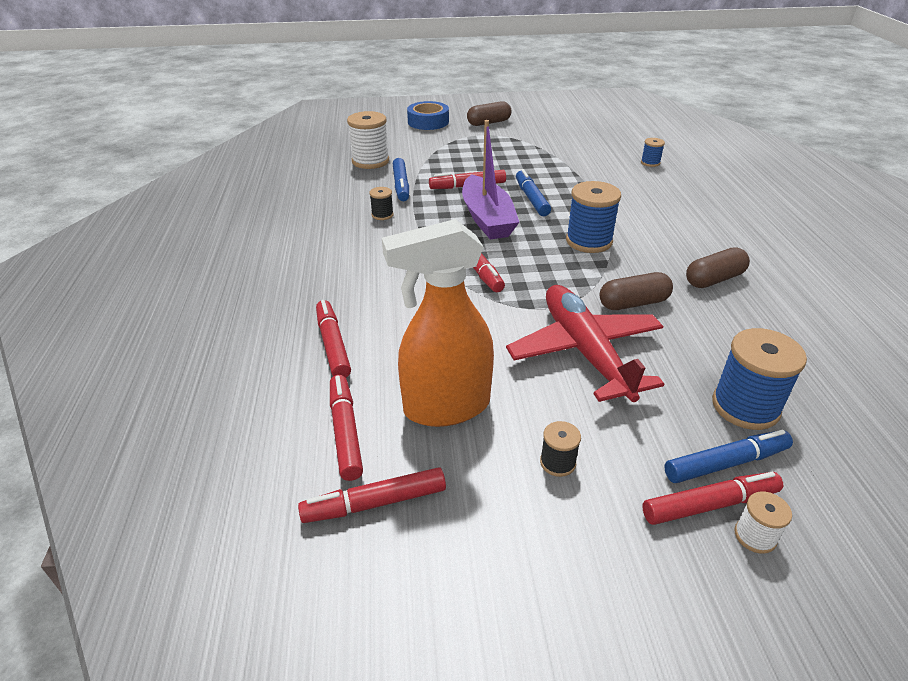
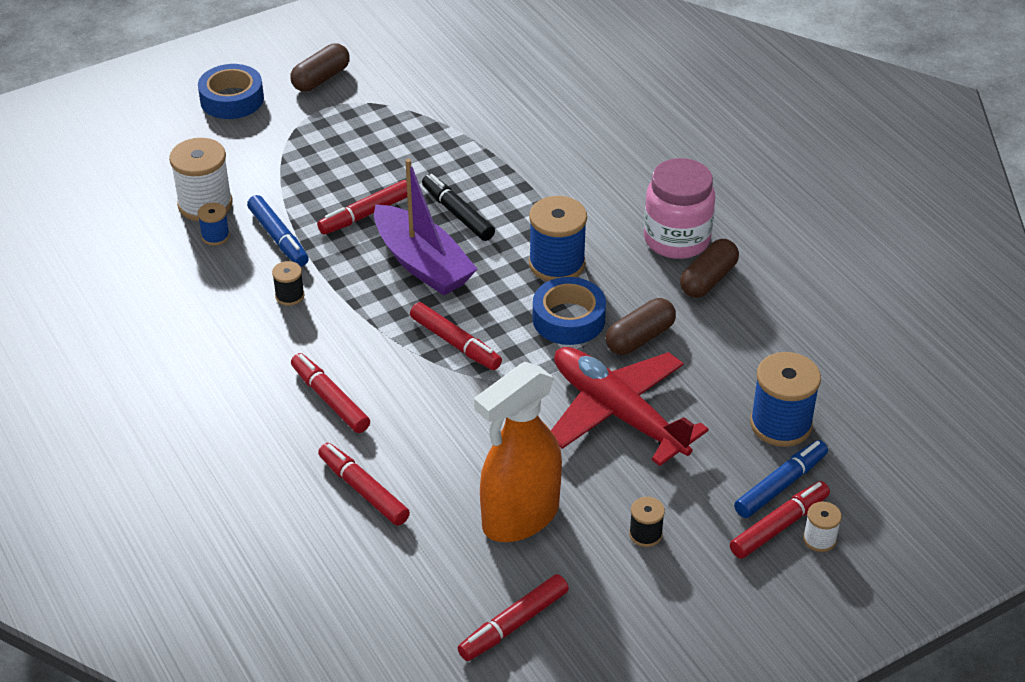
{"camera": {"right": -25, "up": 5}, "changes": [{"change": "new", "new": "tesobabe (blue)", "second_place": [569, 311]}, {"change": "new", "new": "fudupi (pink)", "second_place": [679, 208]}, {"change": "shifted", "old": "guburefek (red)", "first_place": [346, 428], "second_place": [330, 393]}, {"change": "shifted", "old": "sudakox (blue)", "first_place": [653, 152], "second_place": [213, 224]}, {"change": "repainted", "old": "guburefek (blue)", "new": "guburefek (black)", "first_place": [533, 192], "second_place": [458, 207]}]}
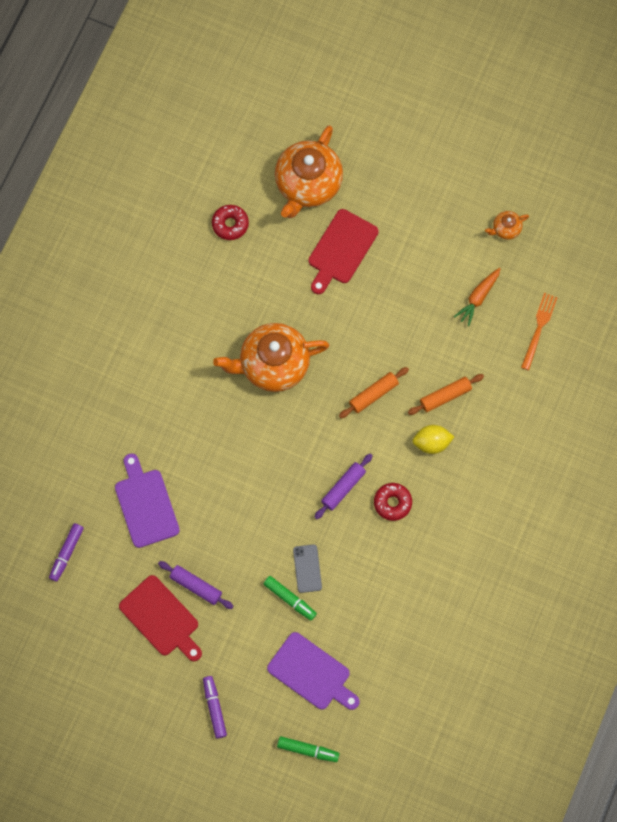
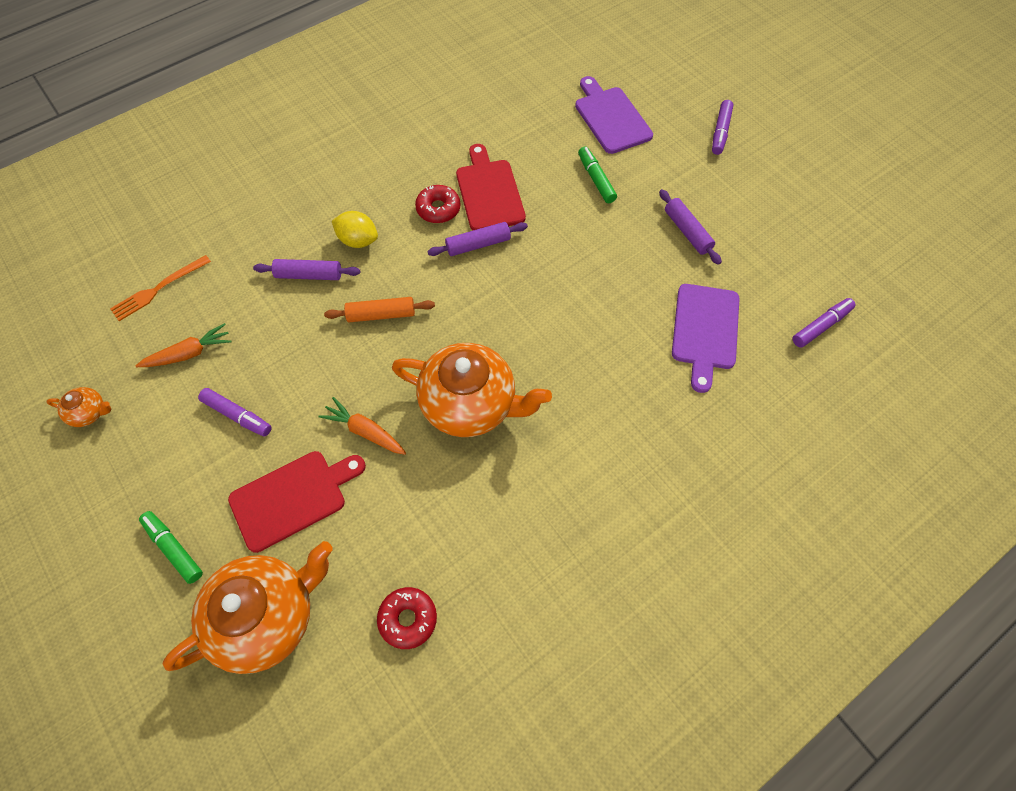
{"camera": {"right": -150, "up": -10}, "changes": [{"change": "gone", "old": "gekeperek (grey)", "first_place": [307, 568]}, {"change": "new", "new": "guburefek (purple)", "second_place": [235, 412]}, {"change": "new", "new": "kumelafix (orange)", "second_place": [362, 426]}, {"change": "shifted", "old": "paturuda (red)", "first_place": [160, 618], "second_place": [491, 187]}, {"change": "shifted", "old": "guburefek (green)", "first_place": [308, 749], "second_place": [171, 547]}, {"change": "repainted", "old": "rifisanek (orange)", "new": "rifisanek (purple)", "first_place": [446, 394], "second_place": [306, 269]}]}
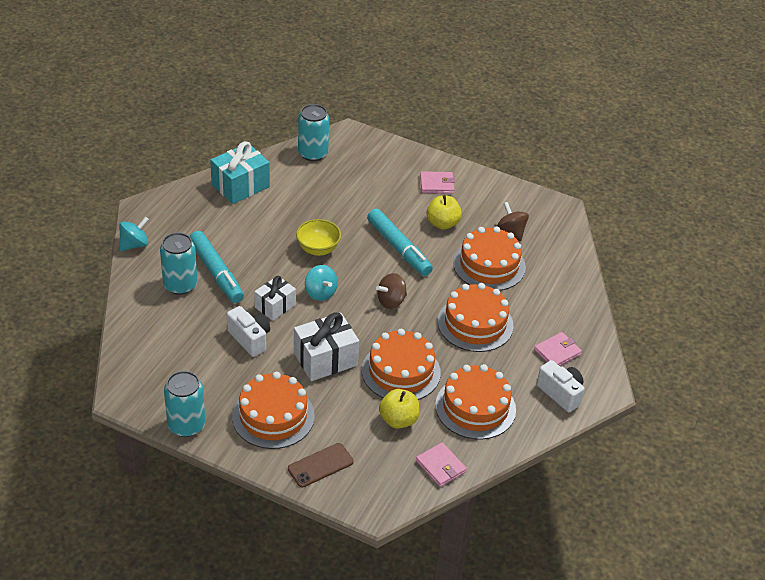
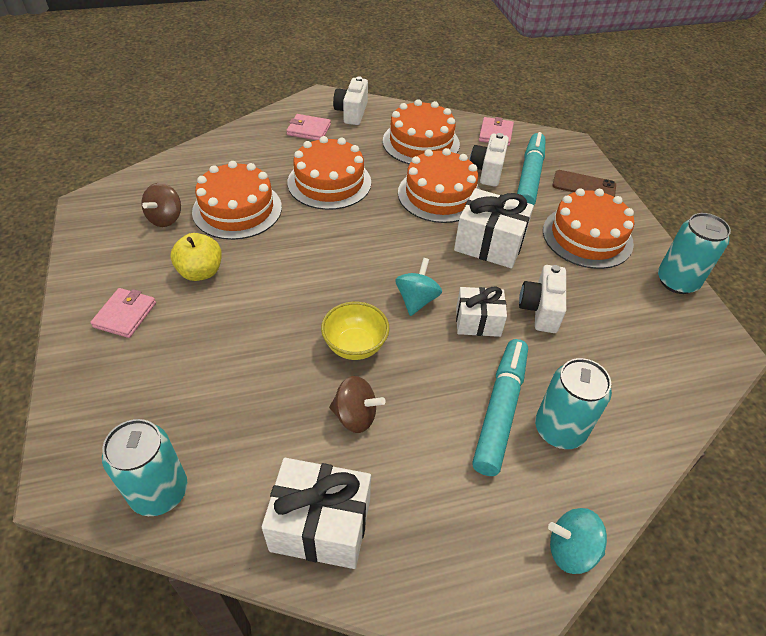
{"camera": {"right": -130, "up": 5}, "changes": [{"change": "shifted", "old": "guburefek (turquoise)", "first_place": [400, 242], "second_place": [531, 168]}, {"change": "shifted", "old": "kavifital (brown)", "first_place": [391, 291], "second_place": [357, 404]}, {"change": "swapped", "old": "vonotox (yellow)", "new": "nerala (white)", "first_place": [399, 409], "second_place": [489, 160]}, {"change": "repainted", "old": "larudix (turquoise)", "new": "larudix (white)", "first_place": [240, 172], "second_place": [316, 513]}, {"change": "rotated", "old": "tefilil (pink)", "first_place": [437, 182], "second_place": [123, 313], "degrees": 60}]}
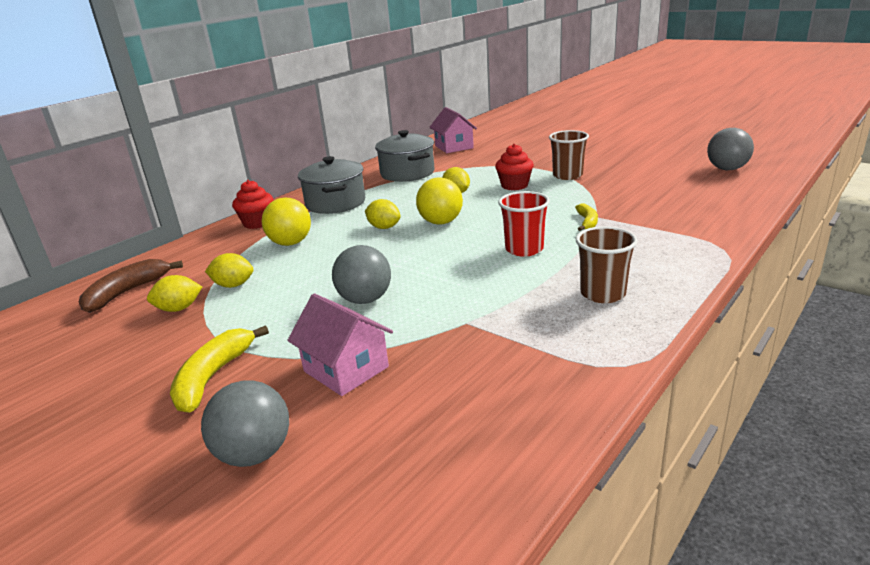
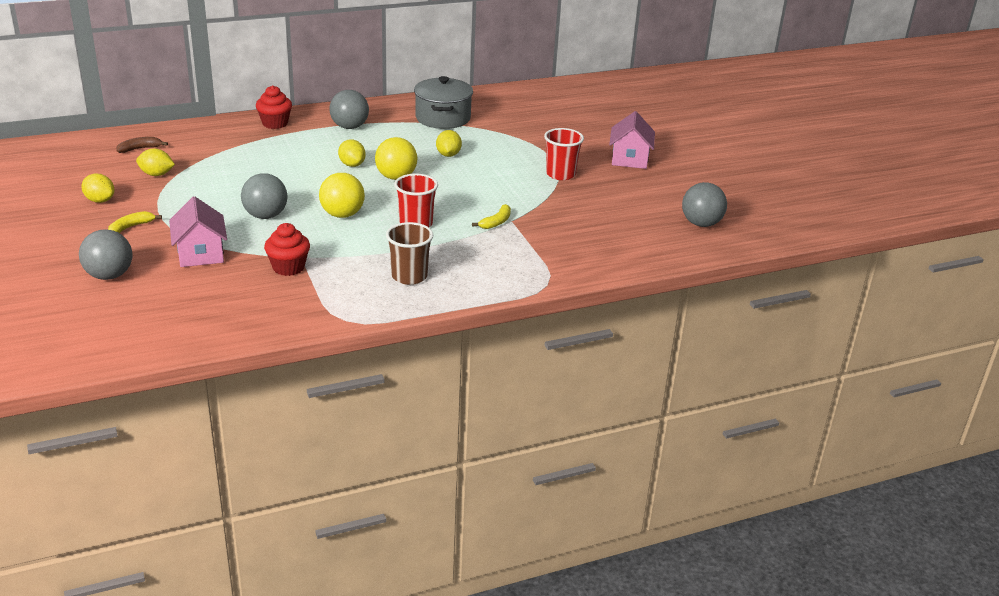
{"camera": {"right": 25, "up": 5}, "changes": [{"change": "shifted", "old": "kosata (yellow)", "first_place": [229, 270], "second_place": [98, 188]}, {"change": "shifted", "old": "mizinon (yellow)", "first_place": [286, 222], "second_place": [342, 195]}, {"change": "shifted", "old": "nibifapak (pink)", "first_place": [453, 130], "second_place": [632, 140]}, {"change": "shifted", "old": "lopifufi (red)", "first_place": [514, 167], "second_place": [287, 249]}, {"change": "swapped", "old": "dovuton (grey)", "new": "mizinon (grey)", "first_place": [331, 185], "second_place": [349, 109]}, {"change": "repainted", "old": "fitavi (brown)", "new": "fitavi (red)", "first_place": [569, 155], "second_place": [564, 154]}, {"change": "scaled", "old": "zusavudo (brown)", "first_place": [131, 286], "second_place": [142, 145], "factor": 0.6}, {"change": "scaled", "old": "zusavudo (yellow)", "first_place": [219, 369], "second_place": [135, 222], "factor": 0.6}]}
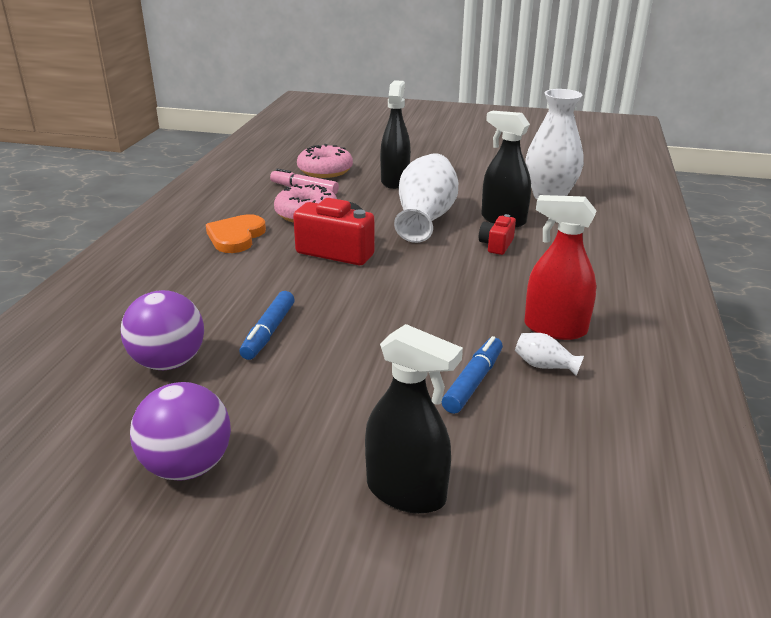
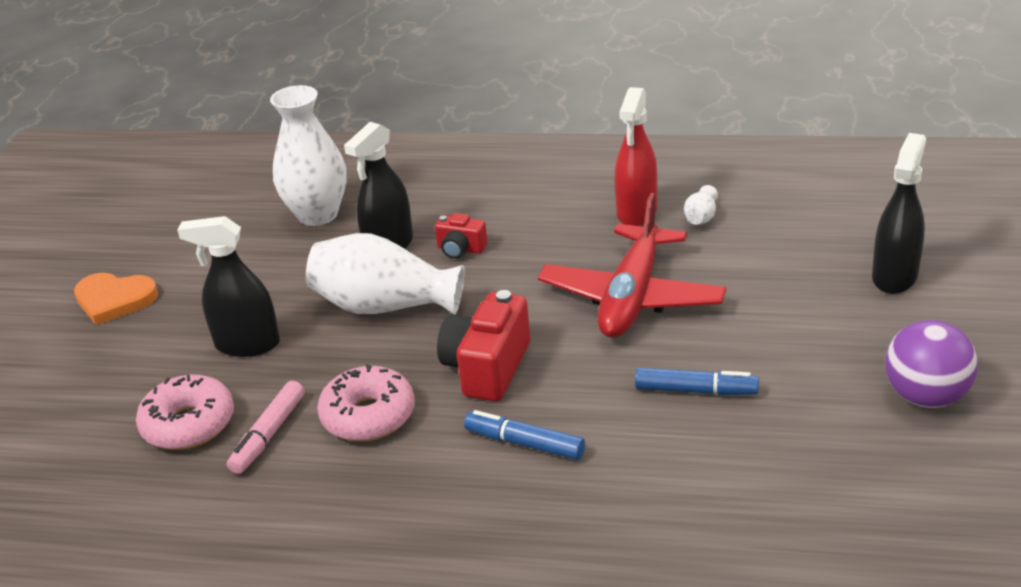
{"camera": {"right": -90, "up": 5}, "changes": [{"change": "gone", "old": "mizinon (purple)", "first_place": [162, 330]}, {"change": "new", "new": "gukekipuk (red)", "second_place": [632, 265]}, {"change": "shifted", "old": "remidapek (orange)", "first_place": [236, 233], "second_place": [116, 299]}, {"change": "shifted", "old": "guburefek (blue)", "first_place": [472, 375], "second_place": [524, 435]}]}
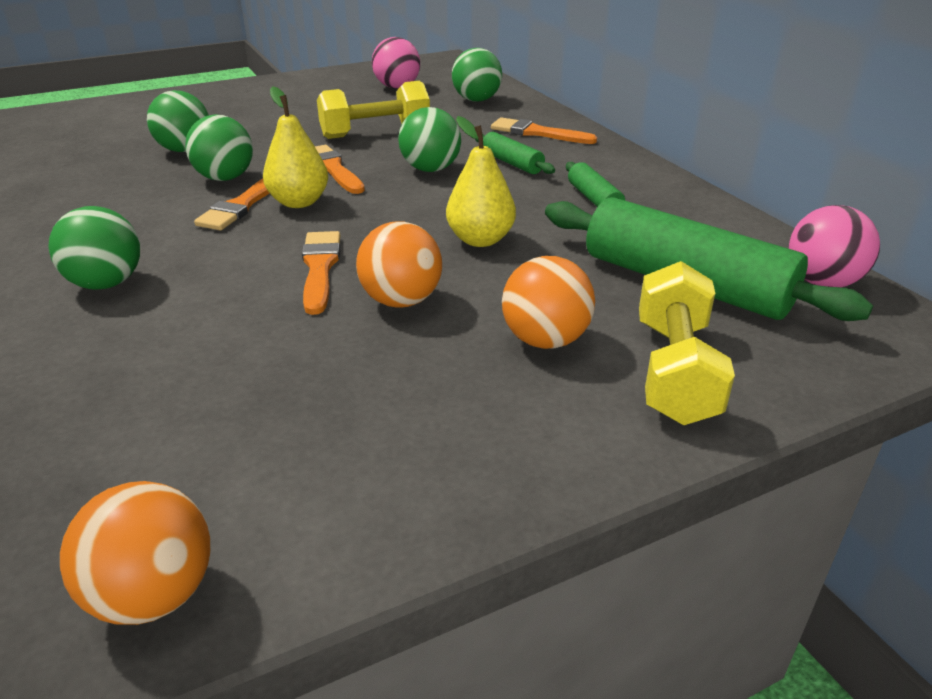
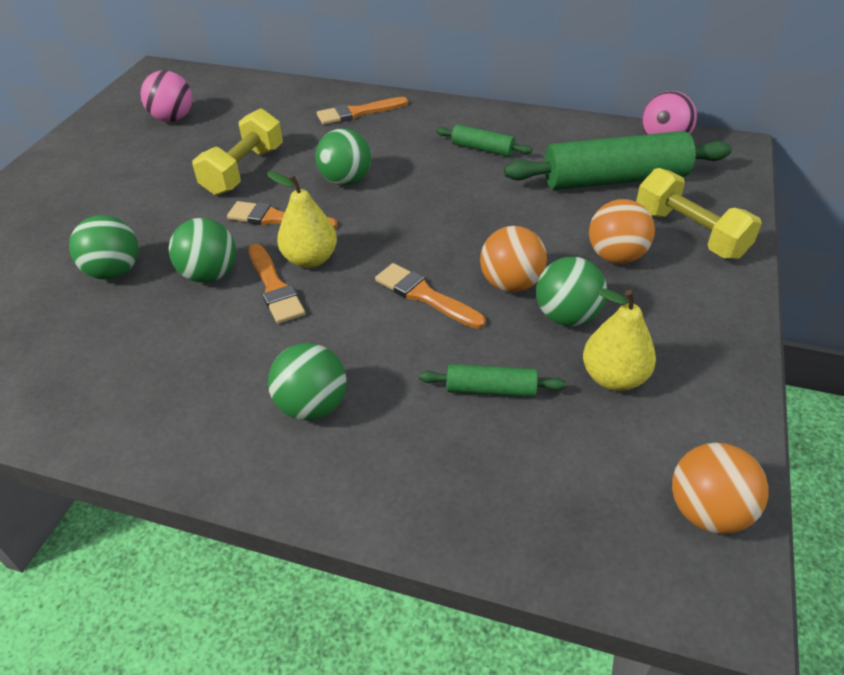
{"camera": {"right": -45, "up": 10}, "changes": [{"change": "shifted", "old": "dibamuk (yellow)", "first_place": [481, 181], "second_place": [619, 339]}, {"change": "shifted", "old": "mizinon (green)", "first_place": [477, 74], "second_place": [571, 291]}, {"change": "shifted", "old": "rifisanek (green)", "first_place": [515, 153], "second_place": [492, 380]}]}
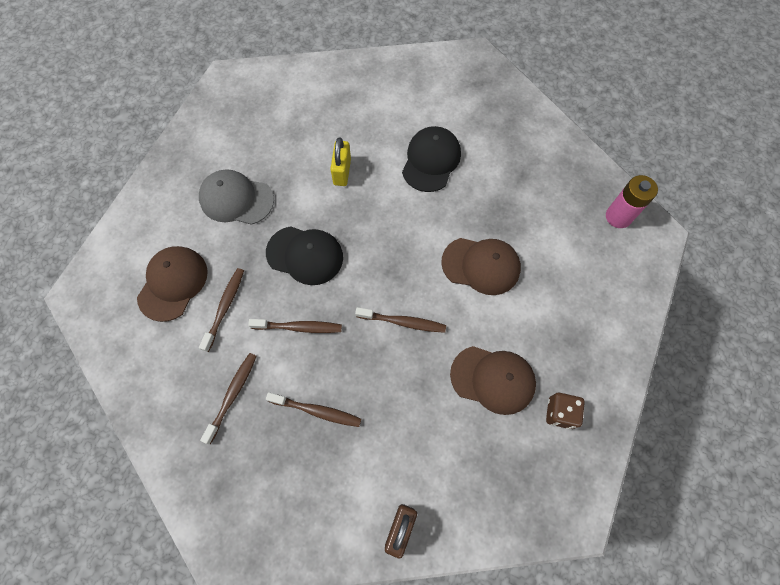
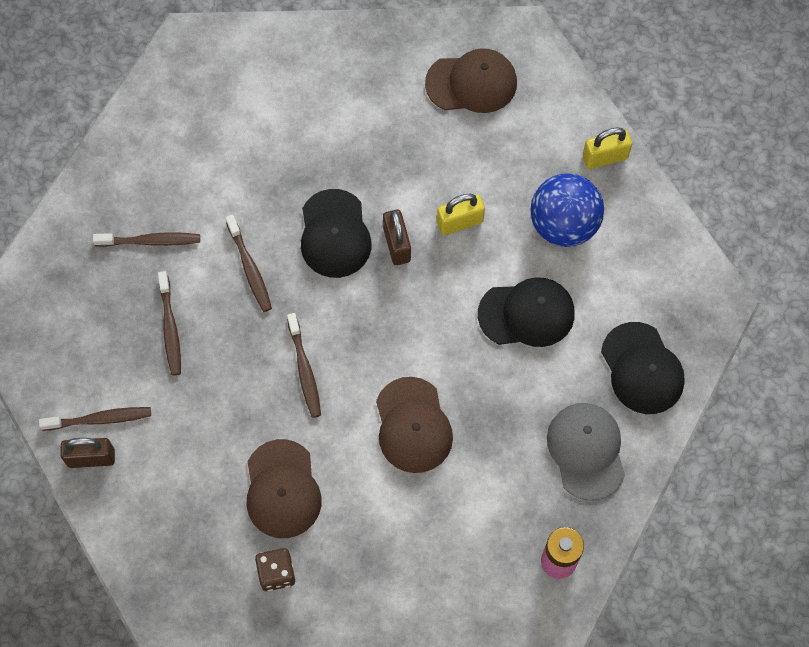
{"camera": {"right": 65, "up": 0}, "changes": [{"change": "new", "new": "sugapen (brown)", "second_place": [397, 237]}, {"change": "new", "new": "mizinon (blue)", "second_place": [567, 210]}, {"change": "new", "new": "sugapen (yellow)", "second_place": [607, 148]}, {"change": "new", "new": "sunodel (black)", "second_place": [643, 368]}, {"change": "shifted", "old": "sunodel (brown)", "first_place": [172, 284], "second_place": [471, 80]}, {"change": "shifted", "old": "sunodel (grey)", "first_place": [236, 197], "second_place": [586, 452]}, {"change": "shifted", "old": "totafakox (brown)", "first_place": [221, 310], "second_place": [95, 419]}]}
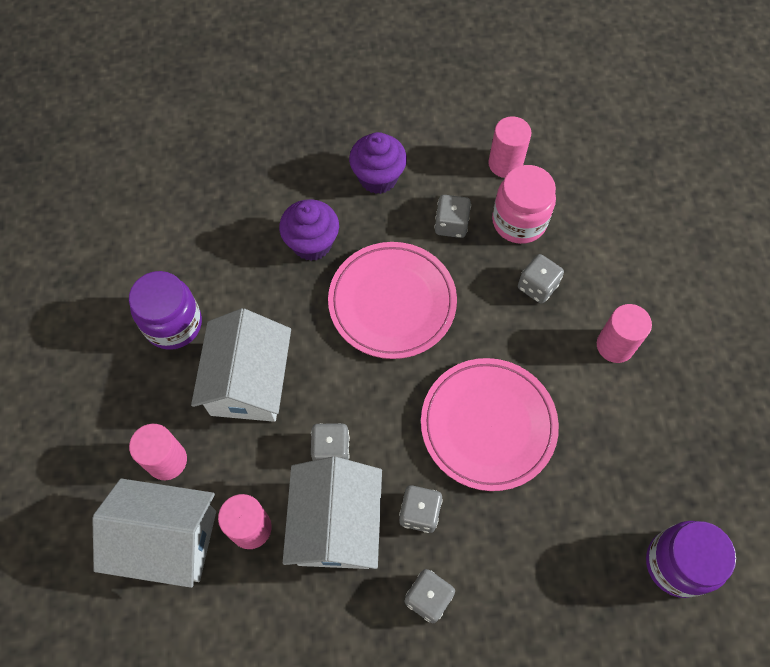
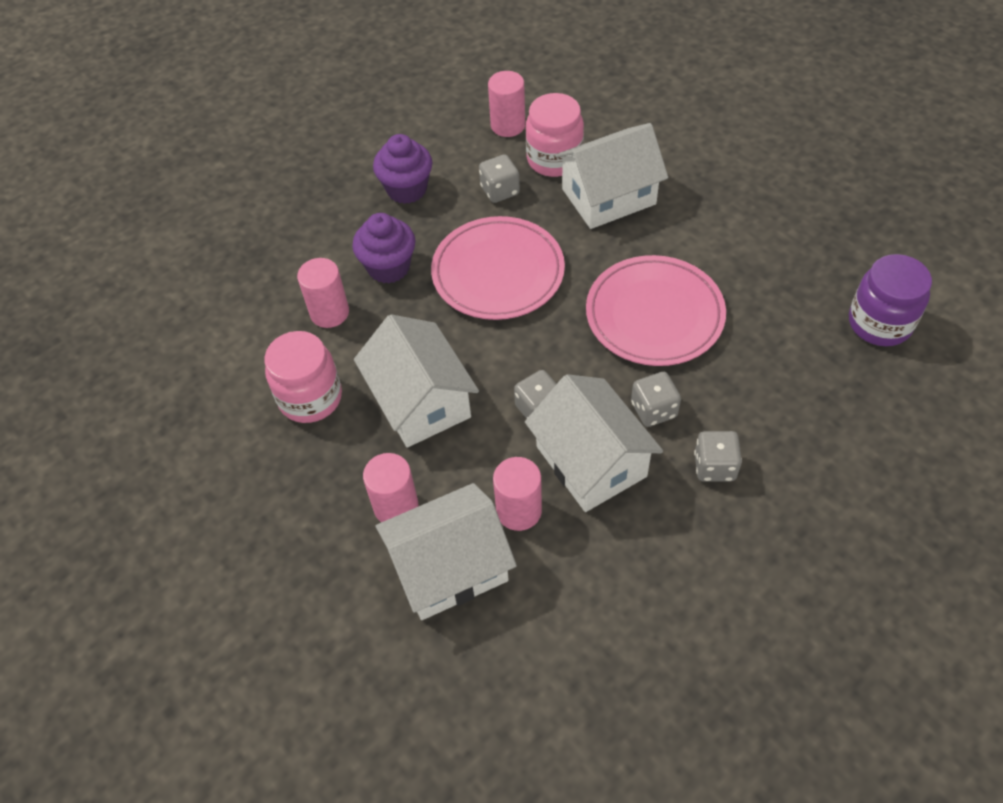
{"camera": {"right": -30, "up": -10}, "changes": [{"change": "shifted", "old": "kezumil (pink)", "first_place": [624, 333], "second_place": [323, 293]}, {"change": "swapped", "old": "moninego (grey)", "new": "nibifapak (white)", "first_place": [541, 279], "second_place": [611, 176]}, {"change": "repainted", "old": "fudupi (purple)", "new": "fudupi (pink)", "first_place": [165, 310], "second_place": [303, 377]}]}
